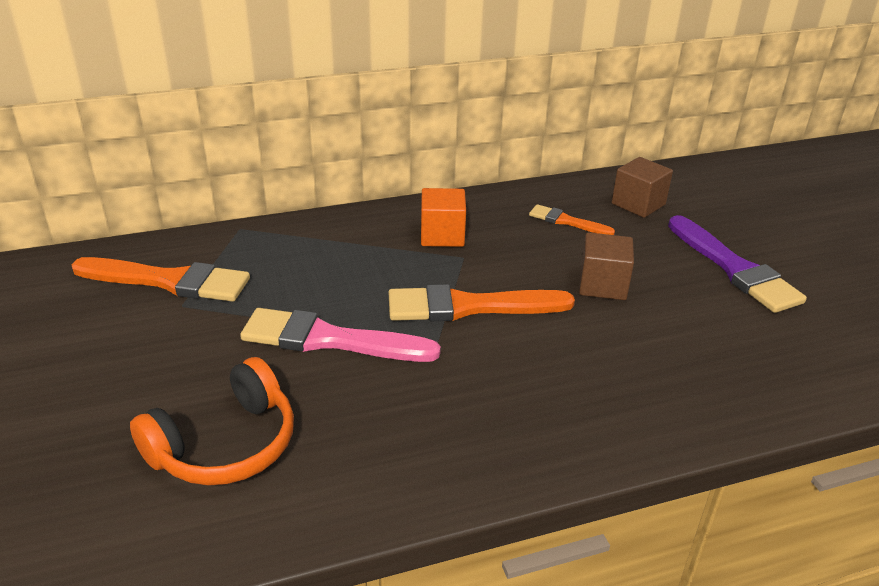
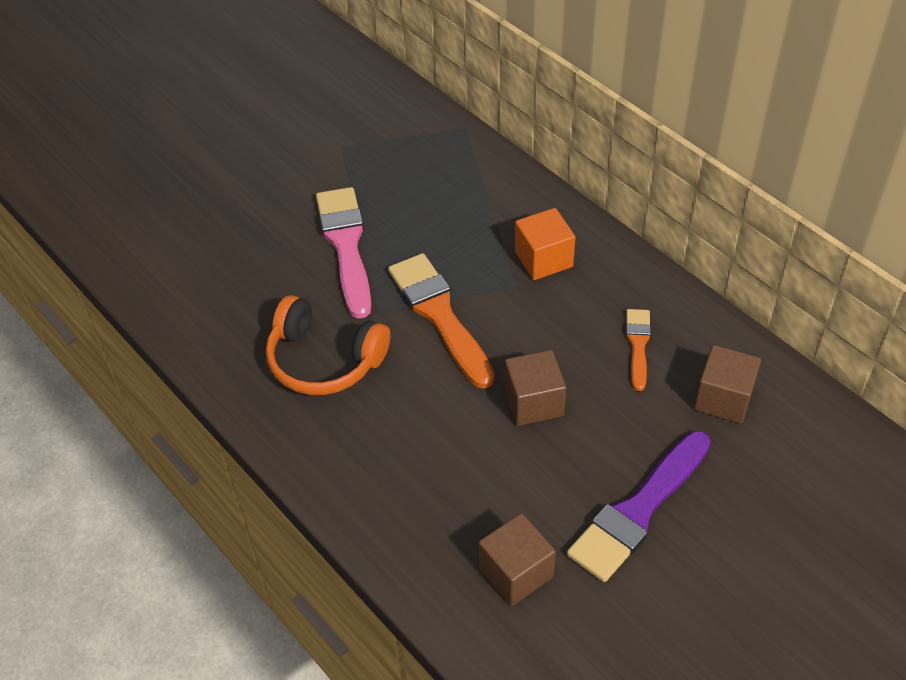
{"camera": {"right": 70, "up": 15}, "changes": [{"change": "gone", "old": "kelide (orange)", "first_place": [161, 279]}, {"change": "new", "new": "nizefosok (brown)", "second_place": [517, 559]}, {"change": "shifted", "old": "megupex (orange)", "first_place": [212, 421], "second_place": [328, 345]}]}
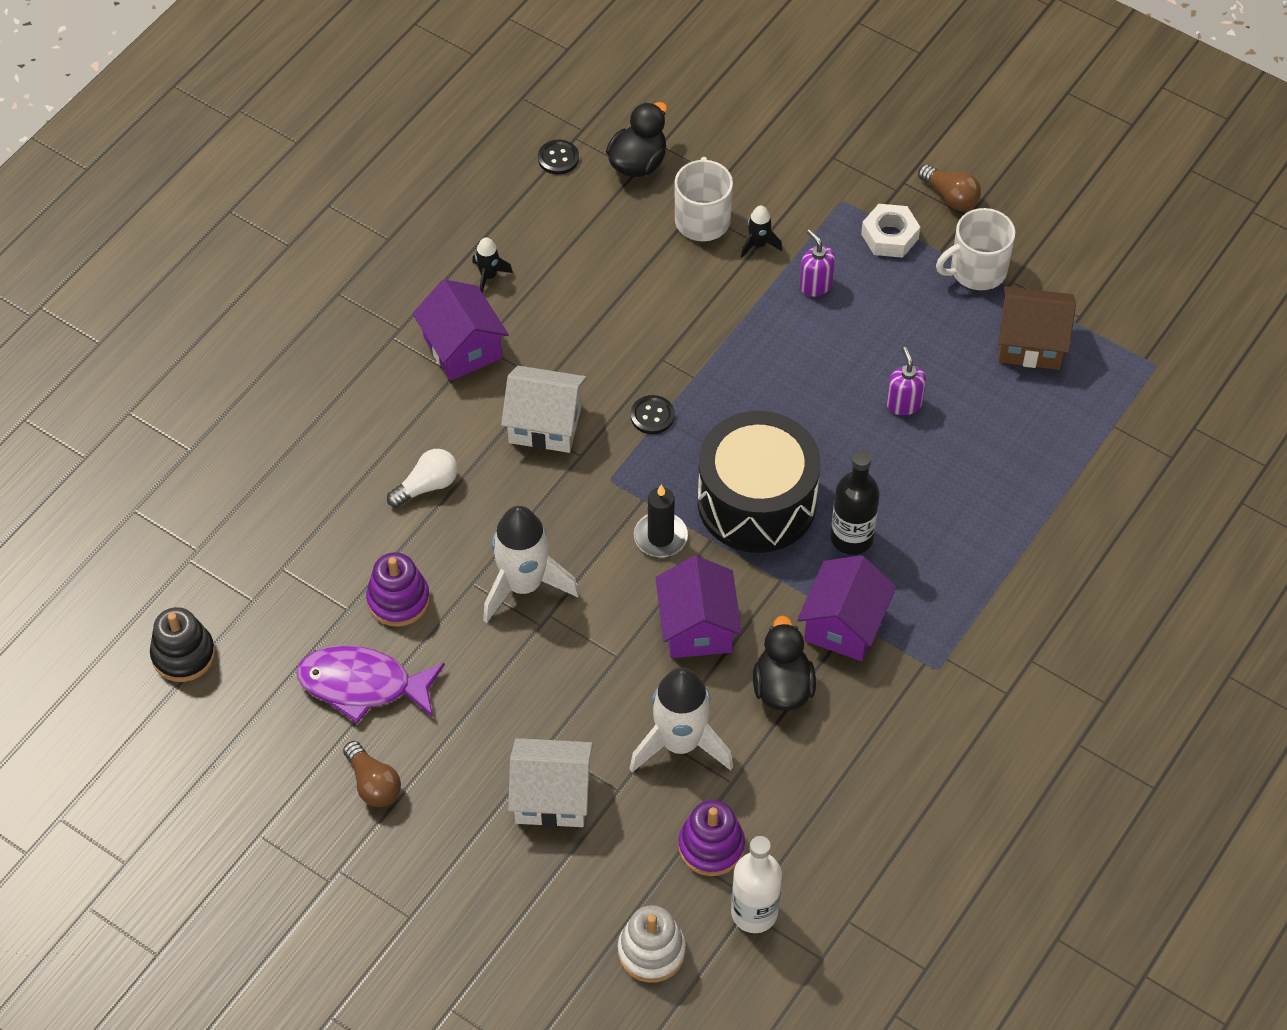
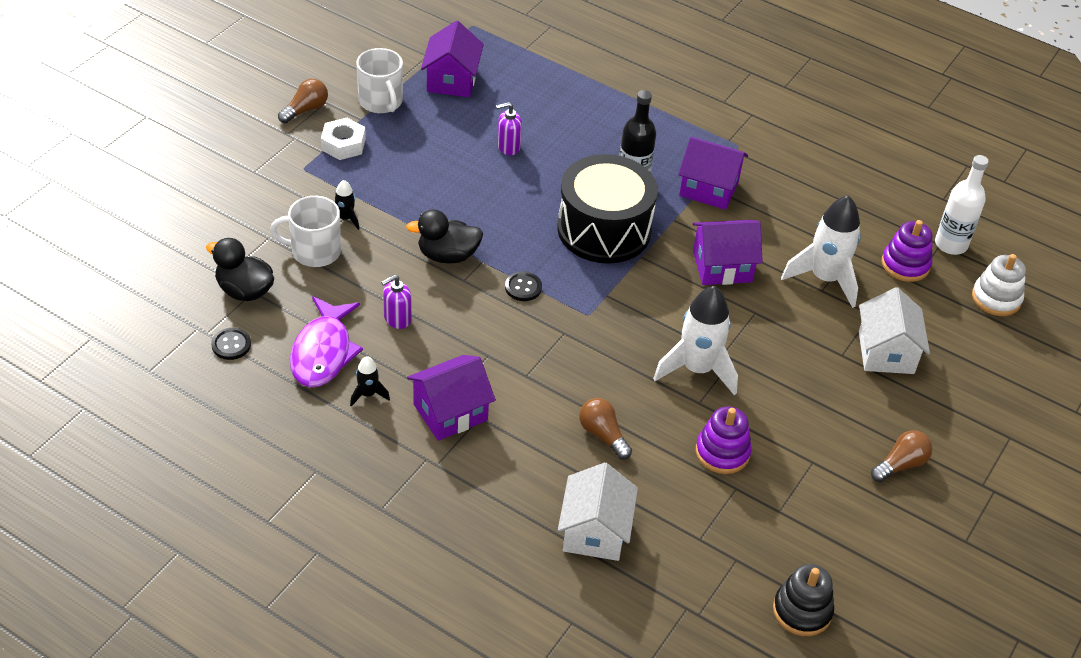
{"camera": {"right": -95, "up": -10}, "changes": [{"change": "gone", "old": "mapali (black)", "first_place": [661, 520]}, {"change": "shifted", "old": "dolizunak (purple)", "first_place": [371, 684], "second_place": [326, 341]}, {"change": "shifted", "old": "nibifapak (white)", "first_place": [544, 409], "second_place": [598, 512]}, {"change": "shifted", "old": "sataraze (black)", "first_place": [784, 663], "second_place": [444, 236]}, {"change": "shifted", "old": "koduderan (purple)", "first_place": [817, 263], "second_place": [396, 302]}, {"change": "repainted", "old": "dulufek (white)", "new": "dulufek (brown)", "first_place": [422, 478], "second_place": [605, 429]}, {"change": "repainted", "old": "nibifapak (brown)", "new": "nibifapak (purple)", "first_place": [1037, 328], "second_place": [452, 59]}]}
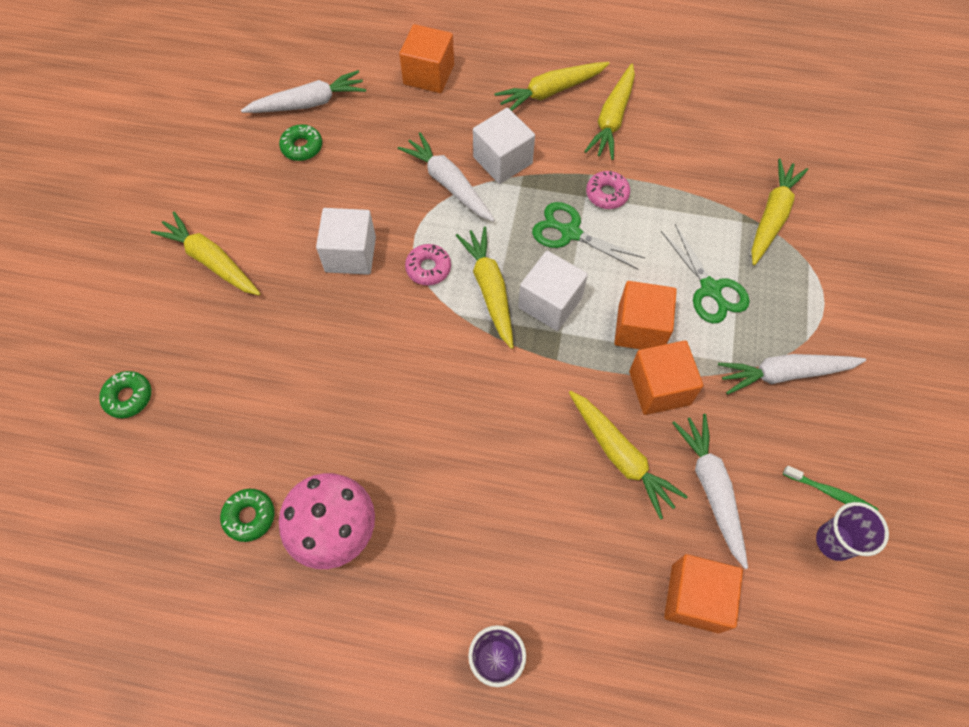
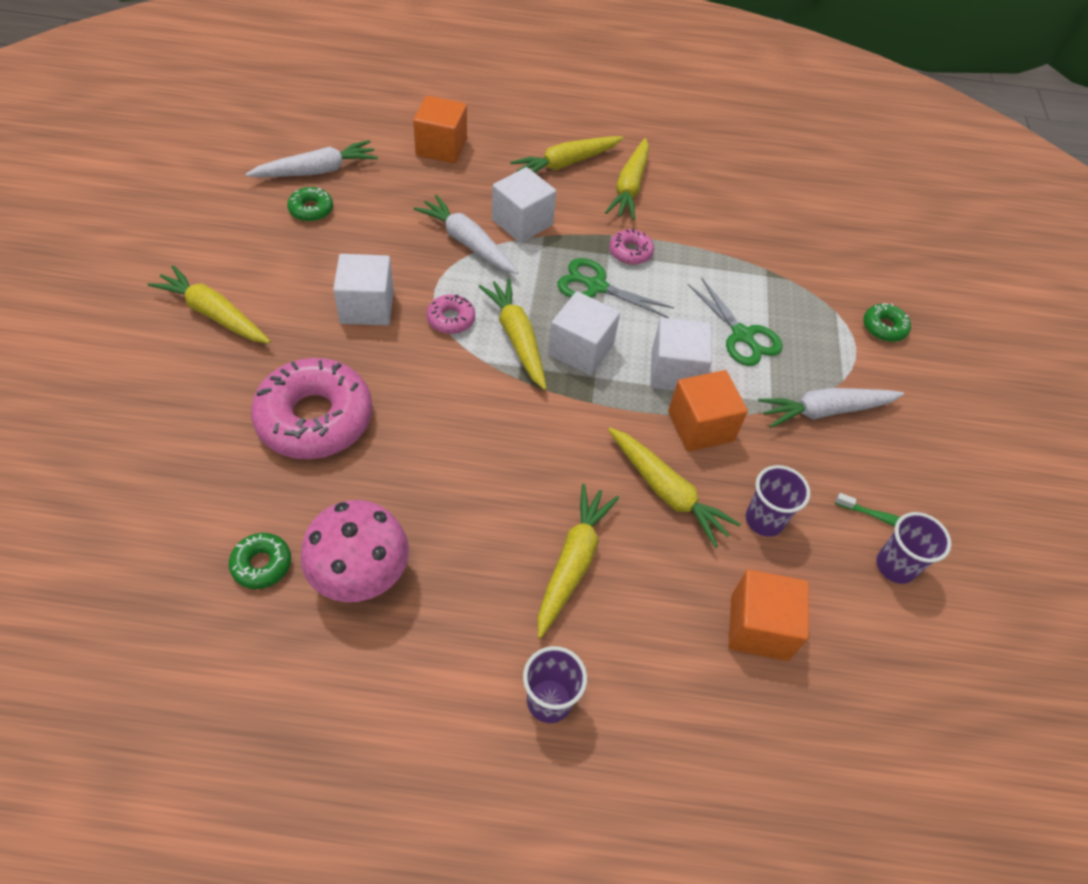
{"camera": {"right": -10, "up": -10}, "changes": [{"change": "new", "new": "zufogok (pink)", "second_place": [311, 408]}, {"change": "shifted", "old": "zufogok (green)", "first_place": [125, 394], "second_place": [887, 322]}, {"change": "shifted", "old": "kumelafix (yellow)", "first_place": [779, 211], "second_place": [578, 561]}, {"change": "swapped", "old": "kumelafix (white)", "new": "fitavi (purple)", "first_place": [710, 491], "second_place": [778, 501]}, {"change": "repainted", "old": "nizefosok (orange)", "new": "nizefosok (white)", "first_place": [645, 315], "second_place": [681, 354]}]}
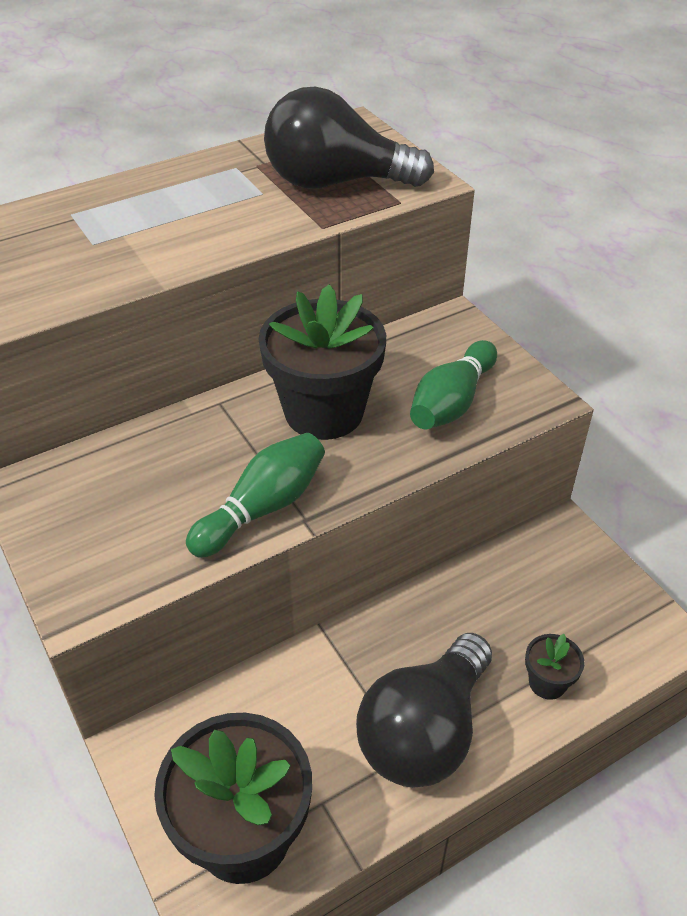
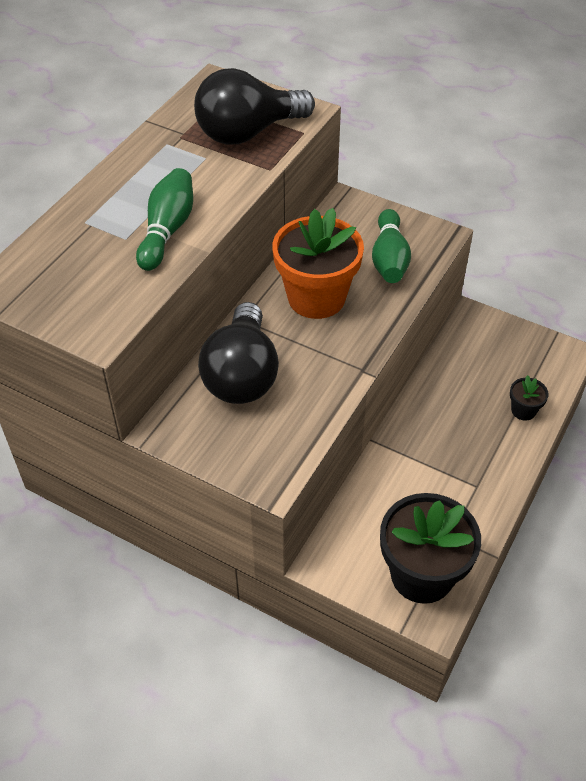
{"camera": {"right": -30, "up": 5}, "changes": [{"change": "shifted", "old": "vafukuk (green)", "first_place": [255, 495], "second_place": [164, 219]}, {"change": "shifted", "old": "dulufek (black)", "first_place": [424, 710], "second_place": [238, 353]}, {"change": "repainted", "old": "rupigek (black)", "new": "rupigek (orange)", "first_place": [322, 362], "second_place": [318, 263]}]}
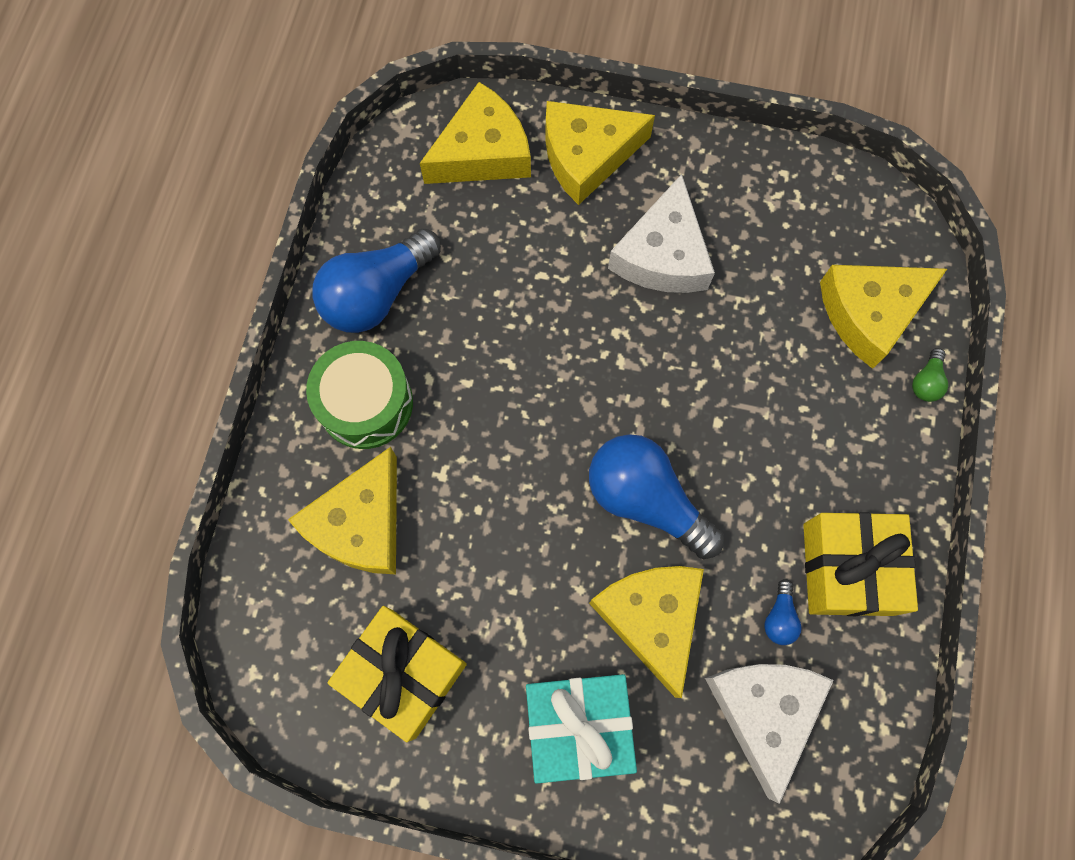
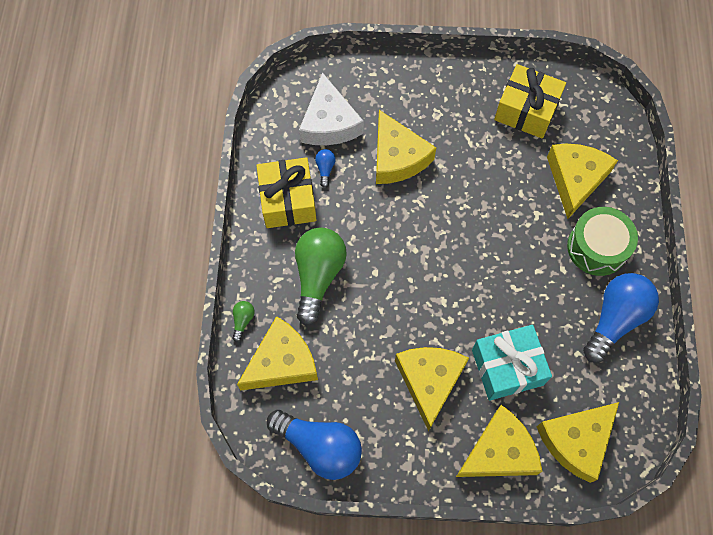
{"camera": {"right": 170, "up": -5}, "changes": [{"change": "new", "new": "dulufek (green)", "second_place": [321, 276]}, {"change": "shifted", "old": "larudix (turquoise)", "first_place": [581, 729], "second_place": [512, 363]}, {"change": "shifted", "old": "dulufek (blue)", "first_place": [656, 496], "second_place": [314, 445]}, {"change": "repainted", "old": "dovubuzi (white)", "new": "dovubuzi (yellow)", "first_place": [661, 233], "second_place": [432, 389]}]}
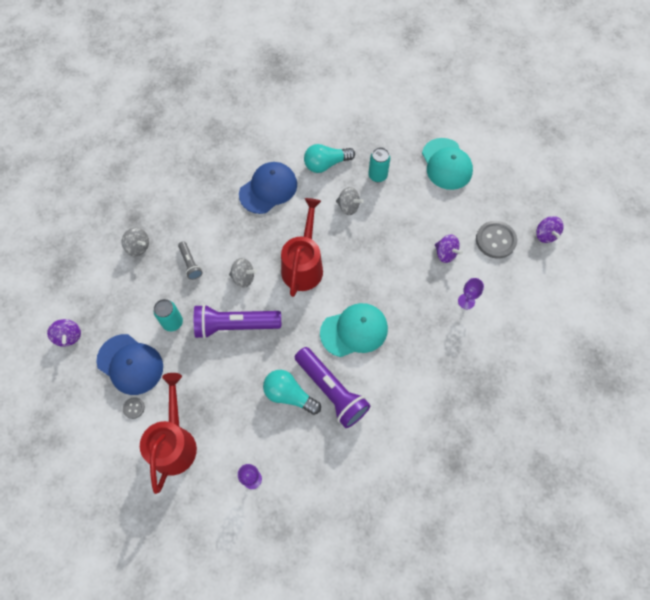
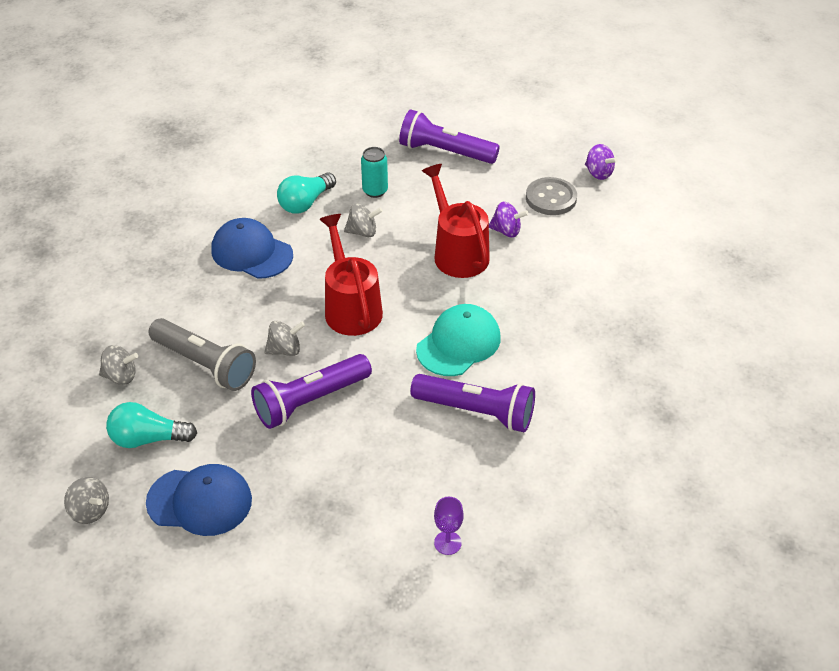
{"camera": {"right": -30, "up": -20}, "changes": [{"change": "gone", "old": "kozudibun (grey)", "first_place": [134, 408]}, {"change": "gone", "old": "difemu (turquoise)", "first_place": [168, 315]}, {"change": "gone", "old": "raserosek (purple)", "first_place": [471, 293]}, {"change": "shifted", "old": "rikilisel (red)", "first_place": [168, 433], "second_place": [456, 221]}, {"change": "shifted", "old": "dulufek (turquoise)", "first_place": [292, 392], "second_place": [151, 425]}, {"change": "swapped", "old": "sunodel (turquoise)", "new": "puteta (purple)", "first_place": [447, 164], "second_place": [449, 136]}, {"change": "repainted", "old": "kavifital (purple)", "new": "kavifital (grey)", "first_place": [64, 333], "second_place": [86, 500]}, {"change": "rotated", "old": "sunodel (blue)", "first_place": [268, 188], "second_place": [252, 248], "degrees": -75}, {"change": "scaled", "old": "puteta (grey)", "first_place": [190, 260], "second_place": [202, 354], "factor": 1.99}]}
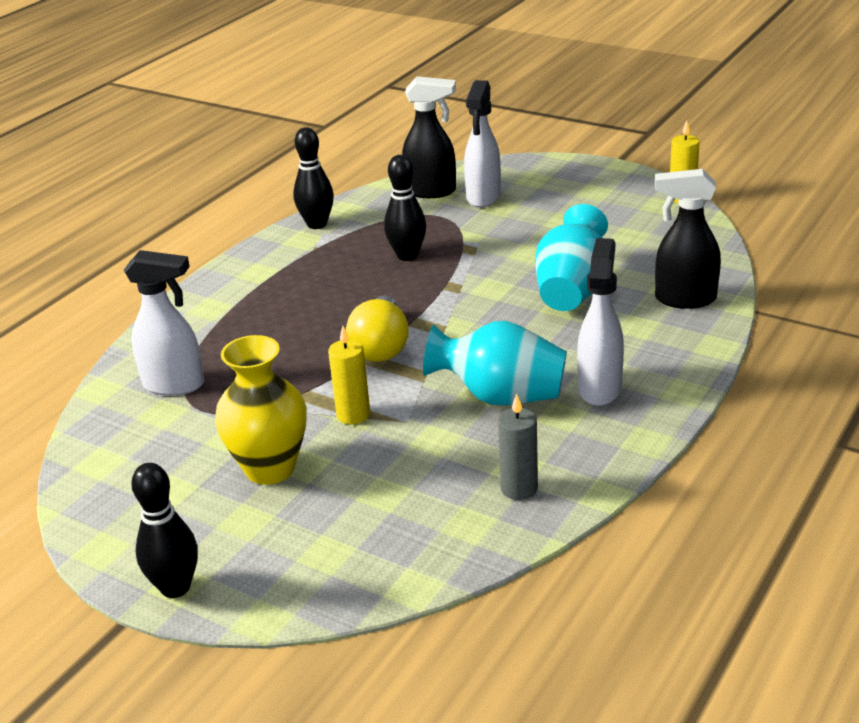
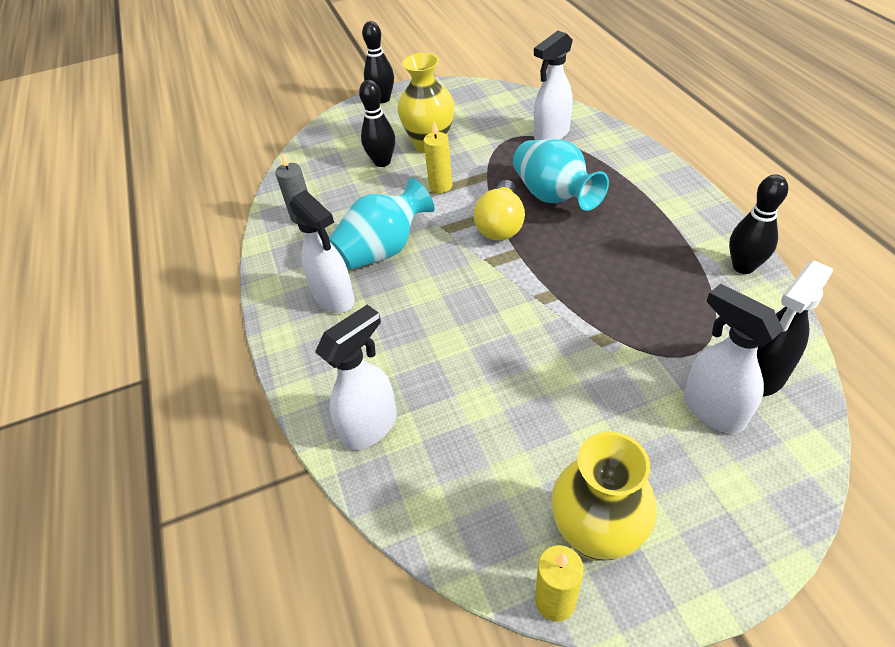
{"camera": {"right": 130, "up": 15}, "changes": [{"change": "new", "new": "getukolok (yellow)", "second_place": [604, 496]}, {"change": "shifted", "old": "vafukuk (black)", "first_place": [405, 208], "second_place": [377, 123]}, {"change": "shifted", "old": "getukolok (turquoise)", "first_place": [571, 257], "second_place": [561, 175]}, {"change": "repainted", "old": "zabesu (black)", "new": "zabesu (white)", "first_place": [688, 239], "second_place": [356, 377]}, {"change": "rotated", "old": "dulufek (yellow)", "first_place": [377, 328], "second_place": [499, 210], "degrees": -120}]}
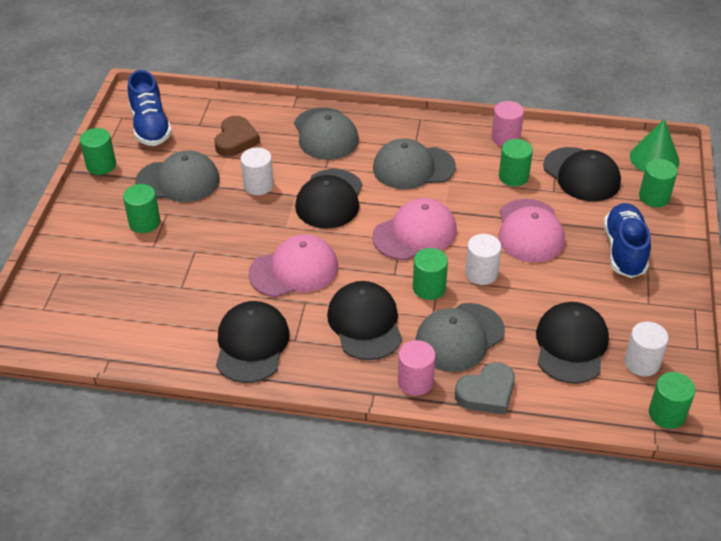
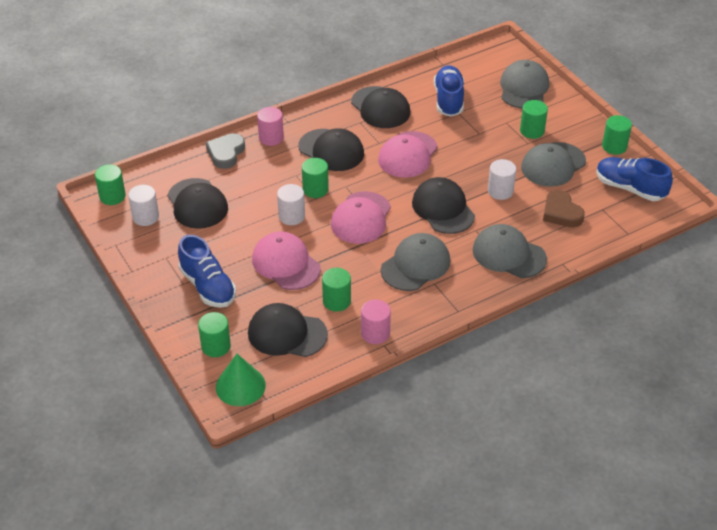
{"camera": {"right": 140, "up": 0}, "changes": [{"change": "new", "new": "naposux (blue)", "second_place": [449, 91]}, {"change": "shifted", "old": "sunodel (grey)", "first_place": [460, 337], "second_place": [524, 84]}]}
